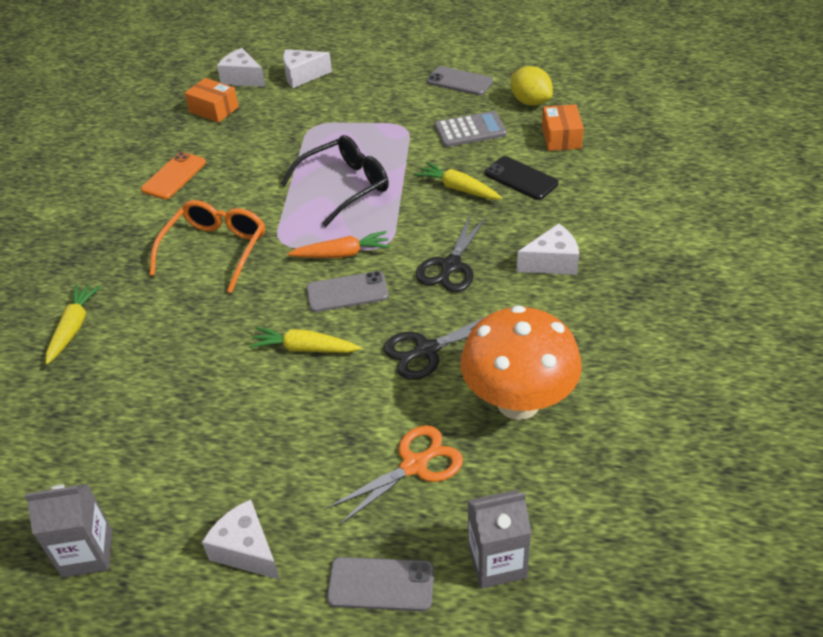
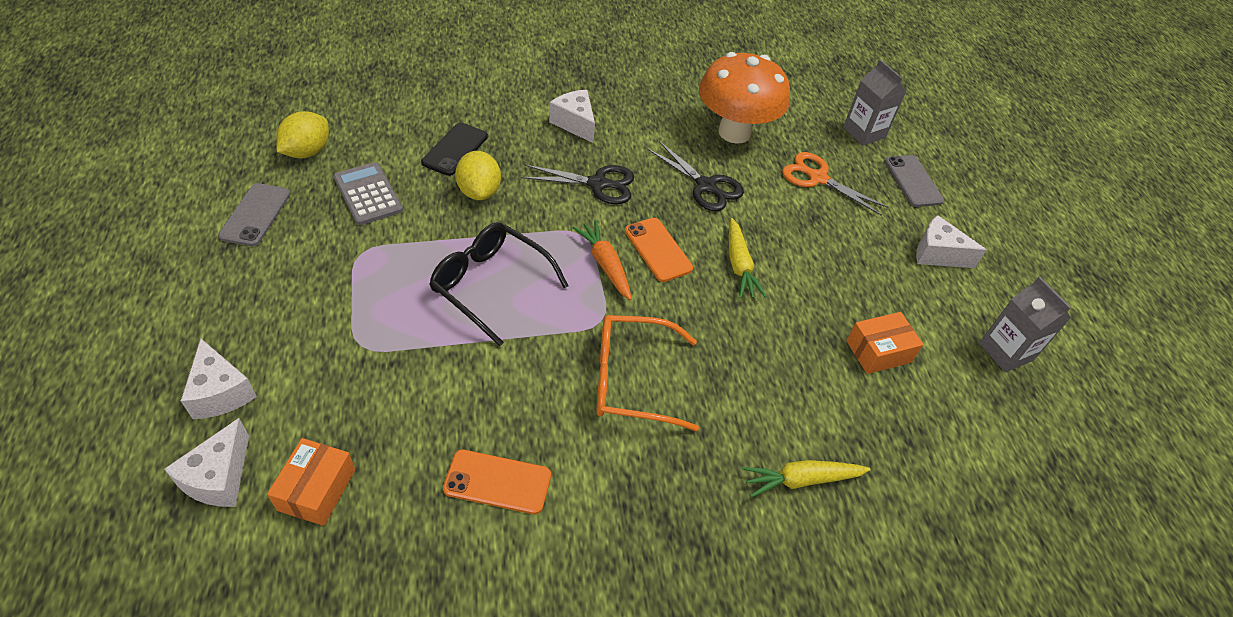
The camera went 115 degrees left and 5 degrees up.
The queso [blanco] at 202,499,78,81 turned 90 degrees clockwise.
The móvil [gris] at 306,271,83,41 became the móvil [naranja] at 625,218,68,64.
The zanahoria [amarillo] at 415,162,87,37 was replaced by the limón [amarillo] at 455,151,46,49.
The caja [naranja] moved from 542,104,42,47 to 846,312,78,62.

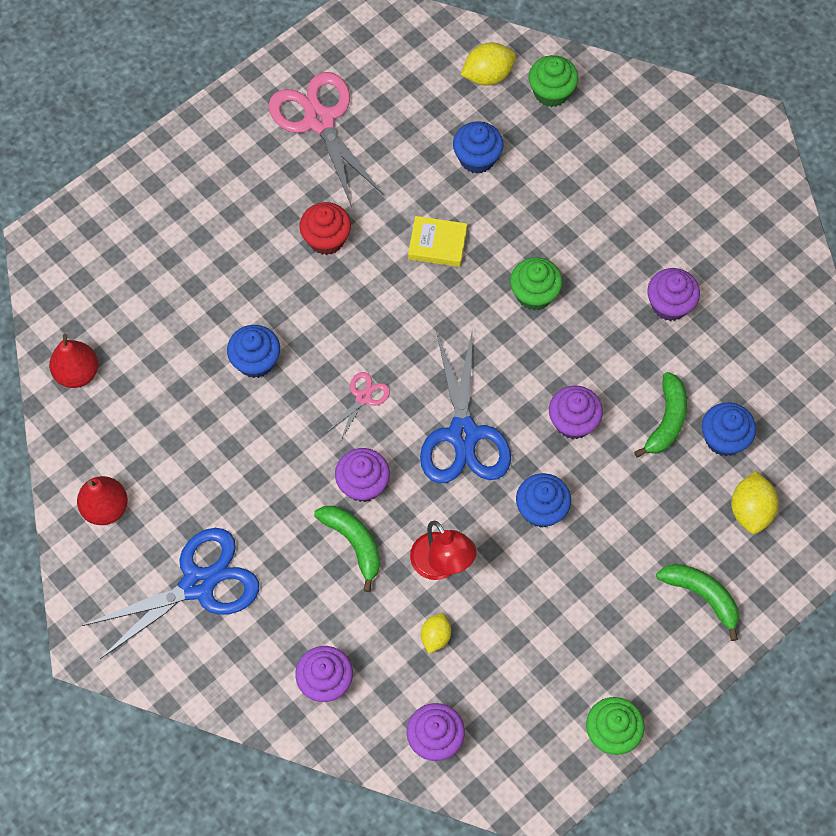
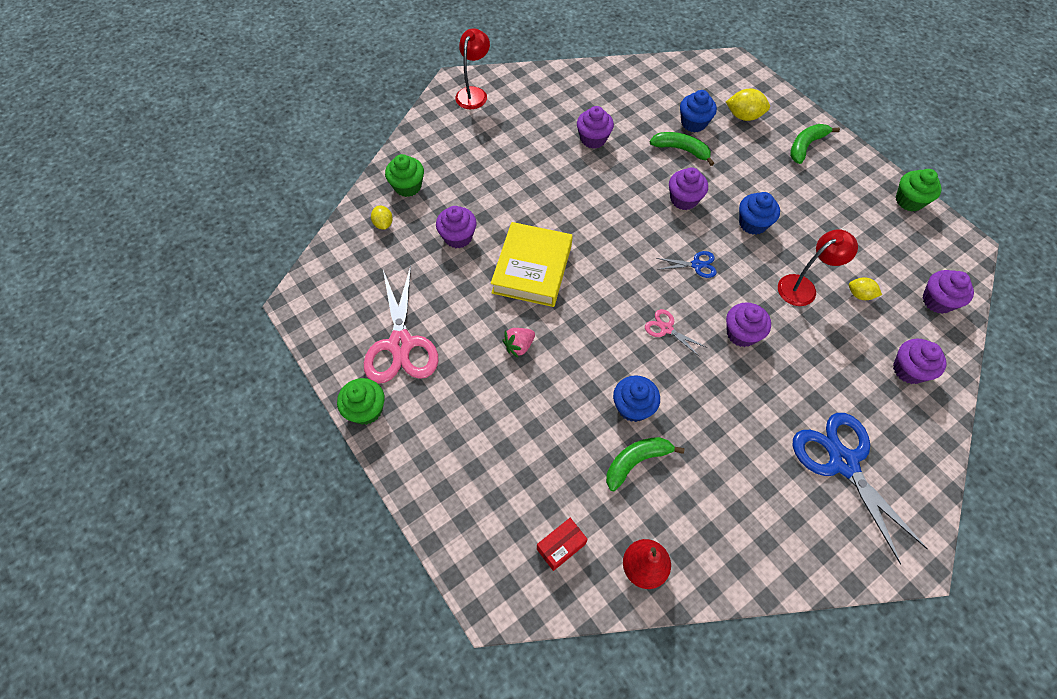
The camera went 85 degrees left and 5 degrees down.
The pera [rojo] at 77,476,51,49 disappeared.
The tijeras [rosa] at 268,72,115,135 turned 75 degrees counterclockwise.
The magdalena [rojo] at 299,202,52,53 was replaced by the fresa [rosa] at 502,328,33,29.
The plátano [verde] moved from 314,506,66,86 to 606,437,79,54.
The libro [amarillo] at 408,216,59,51 changed to 1.83 times the size.
The tijeras [azul] at 420,329,91,154 changed to 0.47 times the size.
The magdalena [azul] at 453,121,51,53 became the magdalena [morado] at 436,206,41,42.
The limón [amarillo] at 461,43,55,43 changed to 0.64 times the size.
The magdalena [verde] moved from 510,257,52,53 to 337,378,47,47.
The lámpara [rojo] at 455,28,35,81 appeared.
The caja [rojo] at 537,518,51,53 appeared.

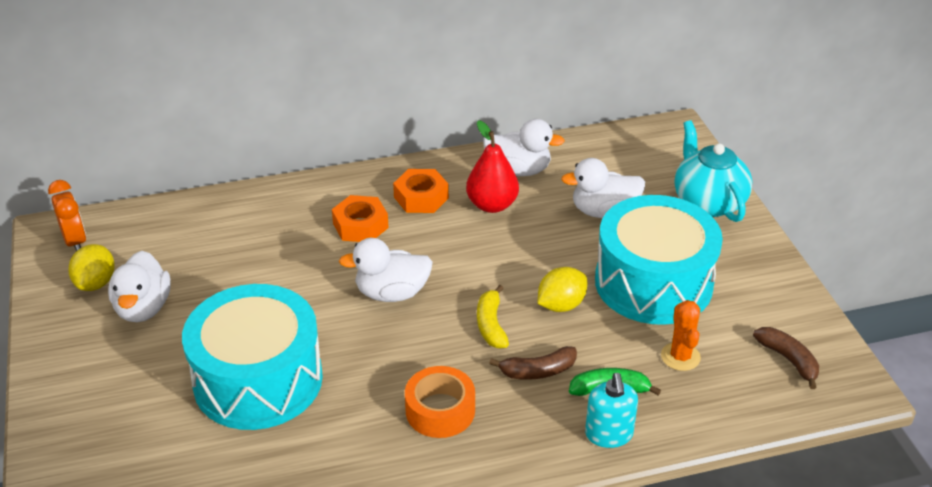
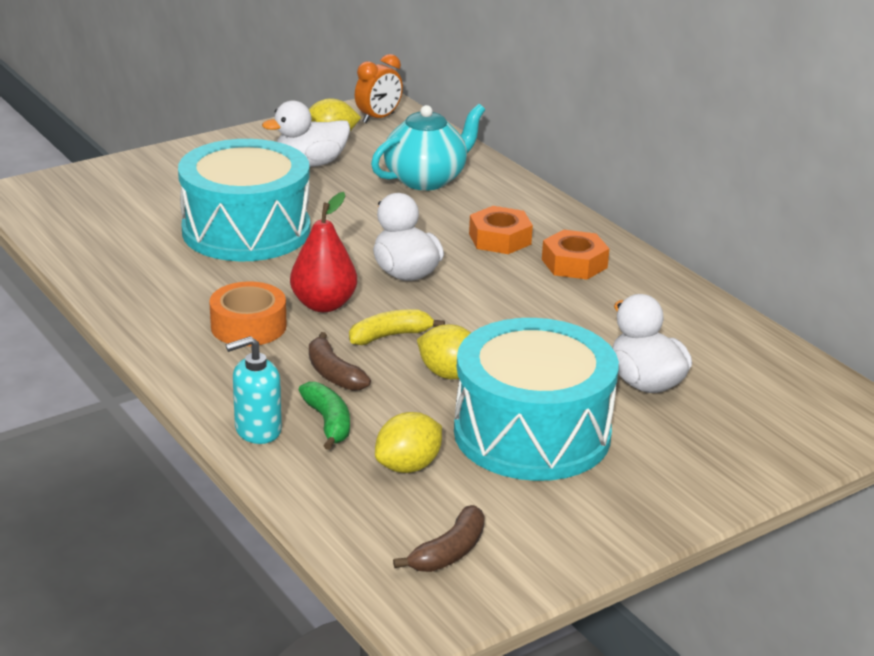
The camera went 70 degrees right and 10 degrees down.
The pera [rojo] moved from 466,120,53,93 to 290,192,67,120.
The pato [blanco] at 483,119,82,57 disappeared.
The cactus [naranja] at 661,300,40,71 was replaced by the limón [amarillo] at 375,412,67,61.
The tetera [turquesa] moved from 675,120,77,102 to 371,104,114,86.

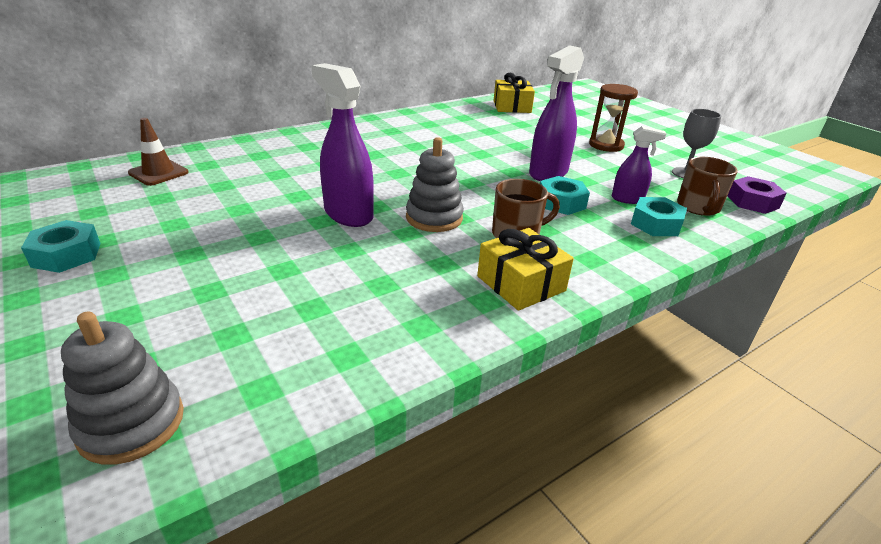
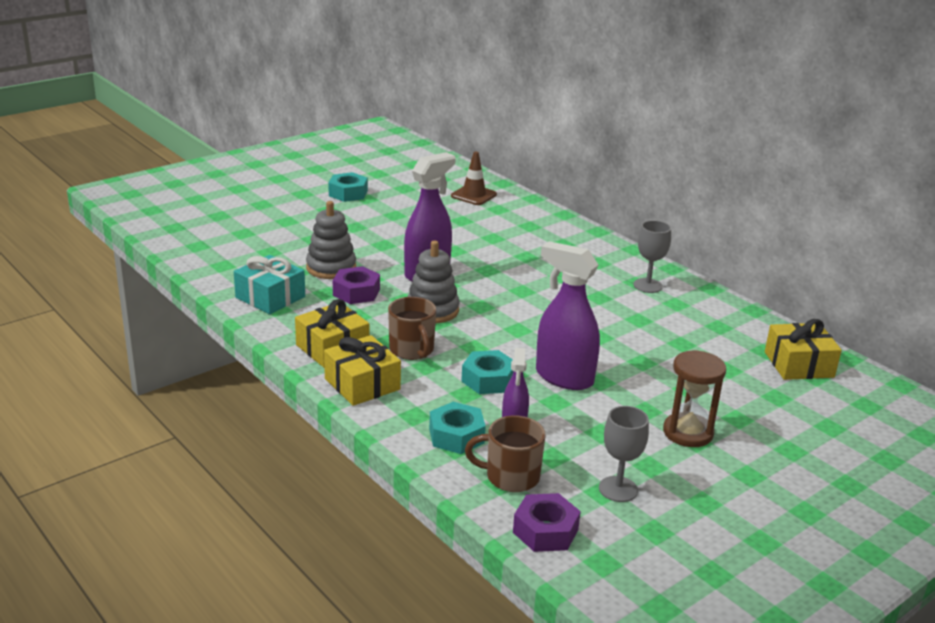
The camera went 85 degrees right and 5 degrees down.
The juguete apilable [gris] moved from 61,312,123,153 to 306,201,50,78.
The regalo [turquesa] at 234,255,71,59 appeared.
The regalo [amarillo] at 324,335,77,71 appeared.
The tuerca [morado] at 333,266,47,38 appeared.
The copa [gris] at 633,220,38,73 appeared.

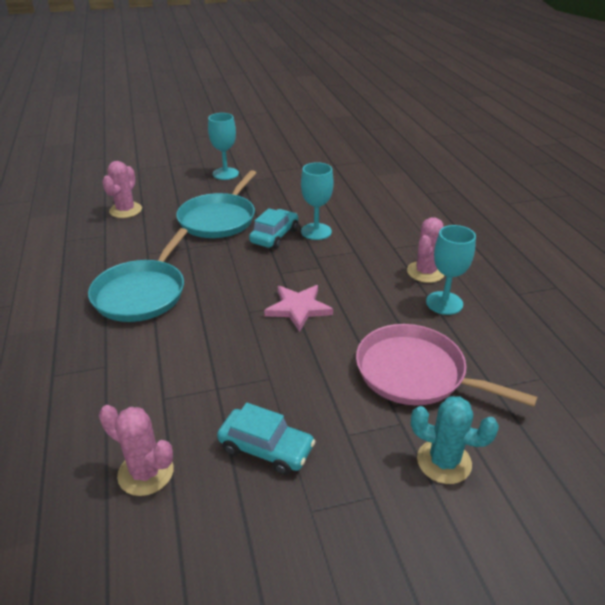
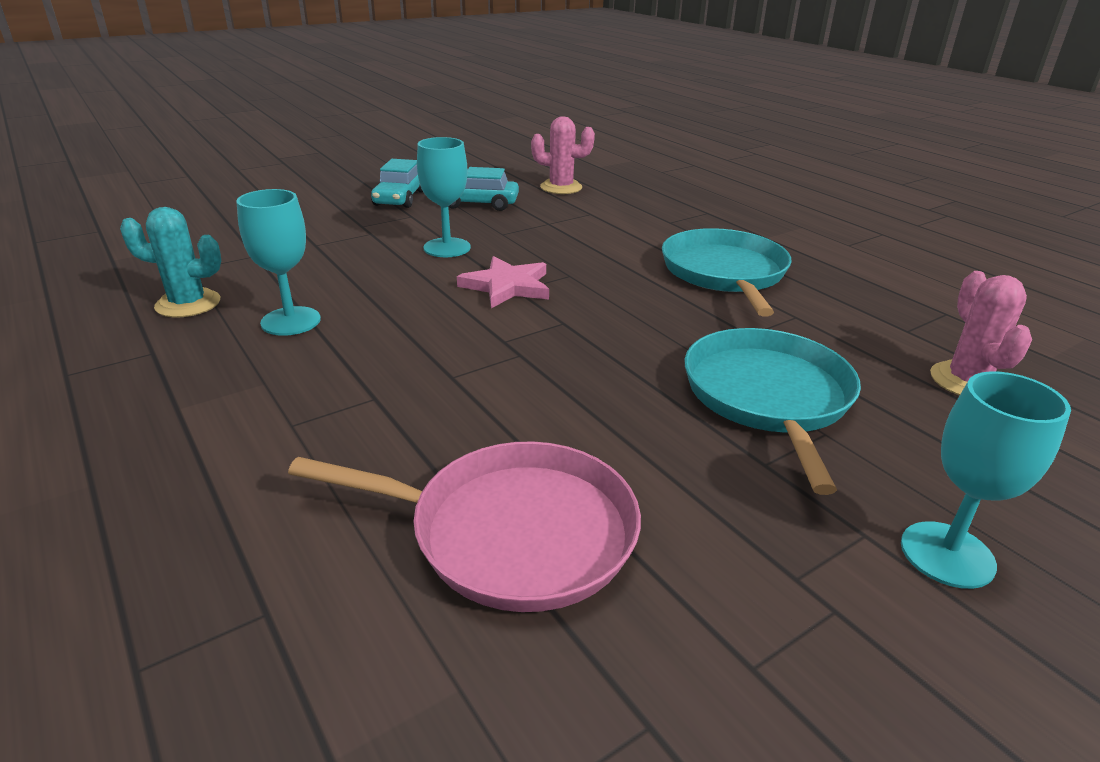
The camera went 160 degrees right and 5 degrees down.
The coche [turquesa] moved from 249,208,49,41 to 371,159,52,49.
The copa [turquesa] moved from 301,162,33,78 to 417,137,54,120.
The sartén [rosa] moved from 356,324,182,83 to 288,441,353,171.
The cactus [rosa] at 407,217,38,66 disappeared.
The cactus [turquesa] moved from 411,396,88,88 to 120,207,101,110.

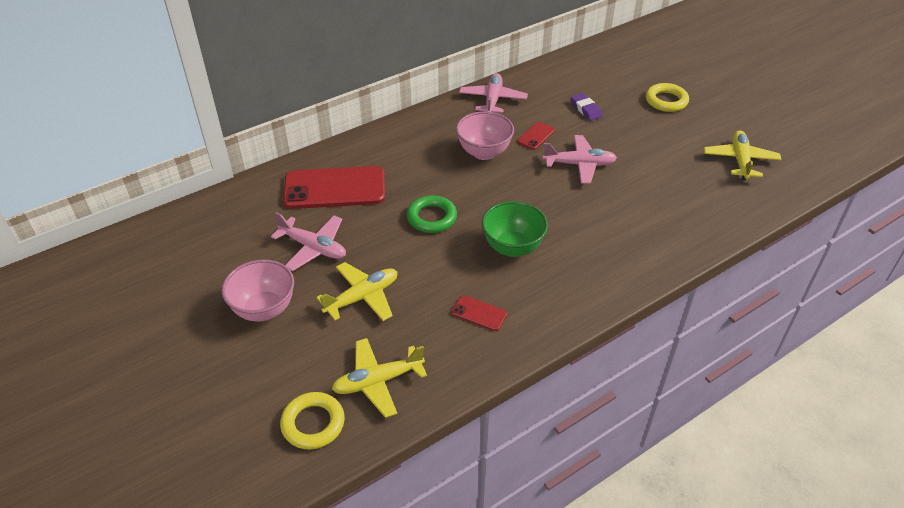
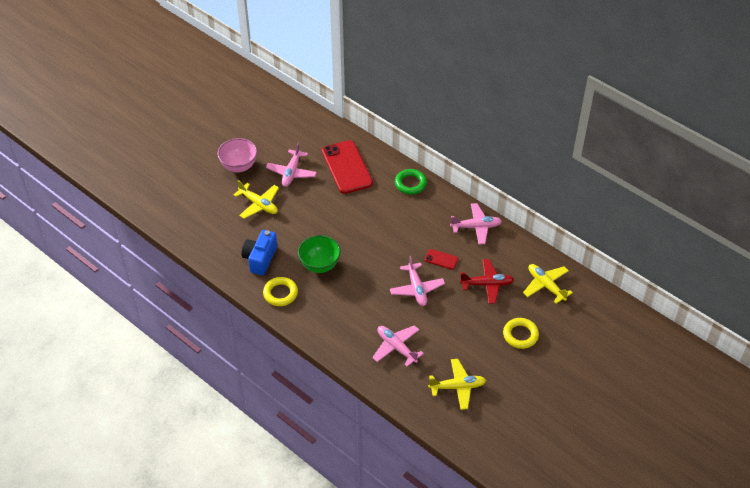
The camera went 75 degrees right and 5 degrees up.
The anillo [amarillo] moved from 280,392,65,58 to 263,277,35,29.
The avión [amarillo] moved from 332,338,95,80 to 523,264,50,40.
The anillo [verde] moved from 407,195,50,38 to 395,169,32,25.
The móvil [rojo] at 451,295,56,36 was replaced by the cámara [azul] at 242,230,35,45.
The cuenco [rosa] at 456,111,58,49 disappeared.
The goma de borrar [morado] at 571,93,32,28 was replaced by the avión [rojo] at 460,259,54,45.
The avión [rosa] at 372,325,52,42 appeared.

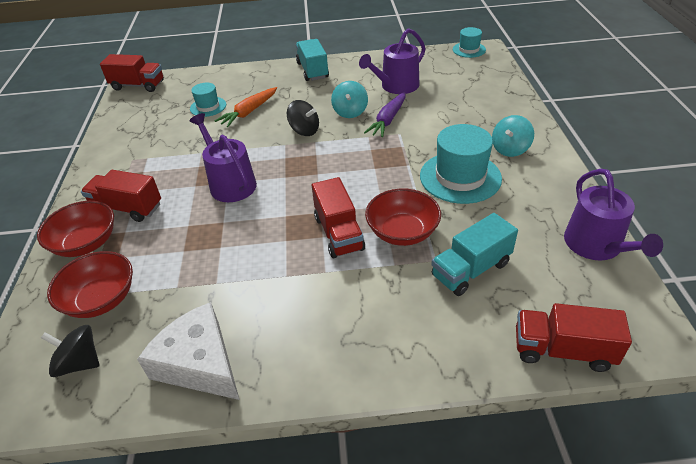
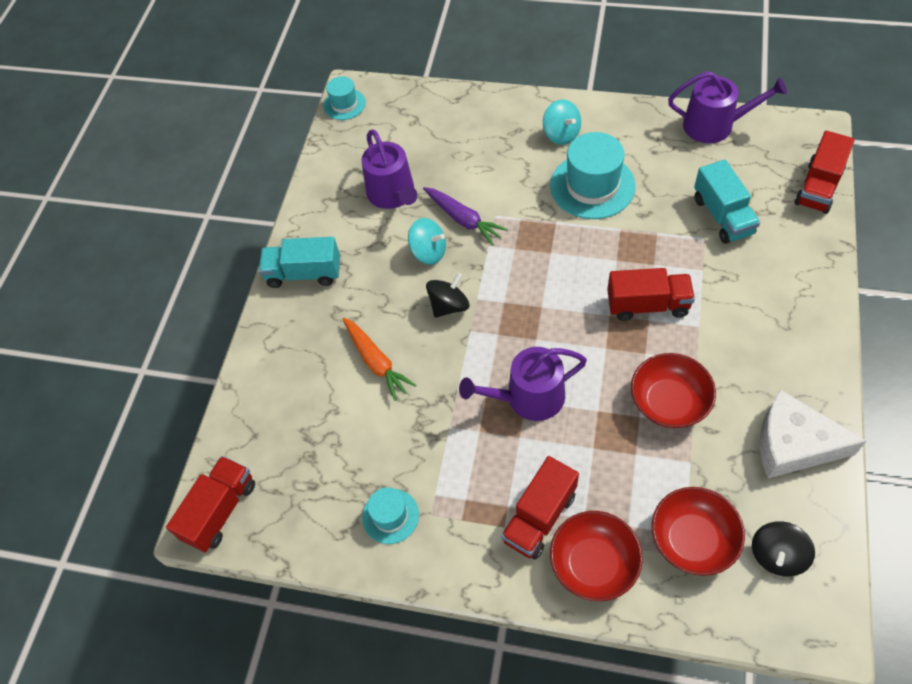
The camera went 70 degrees left and 15 degrees up.
The queso [blanco] at 137,302,103,98 turned 45 degrees clockwise.
The sombrero [turquesa] moved from 190,83,36,34 to 362,487,57,57.
The cuenco [rojo] moved from 365,188,76,58 to 631,353,85,75.

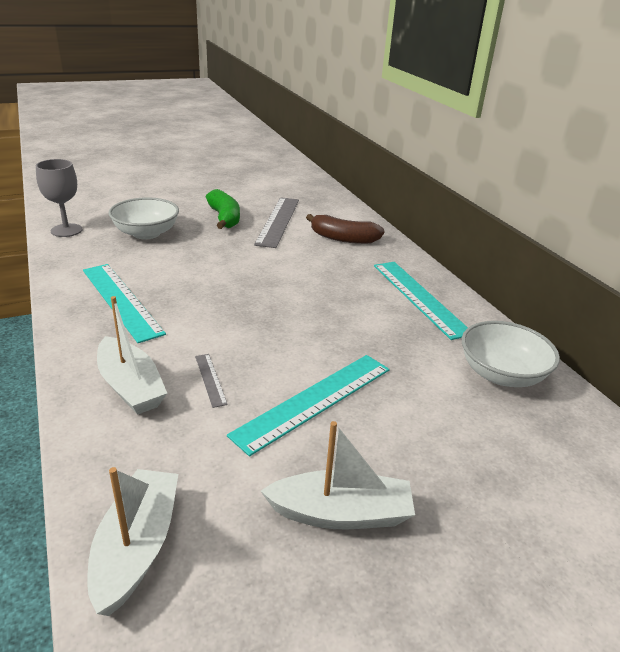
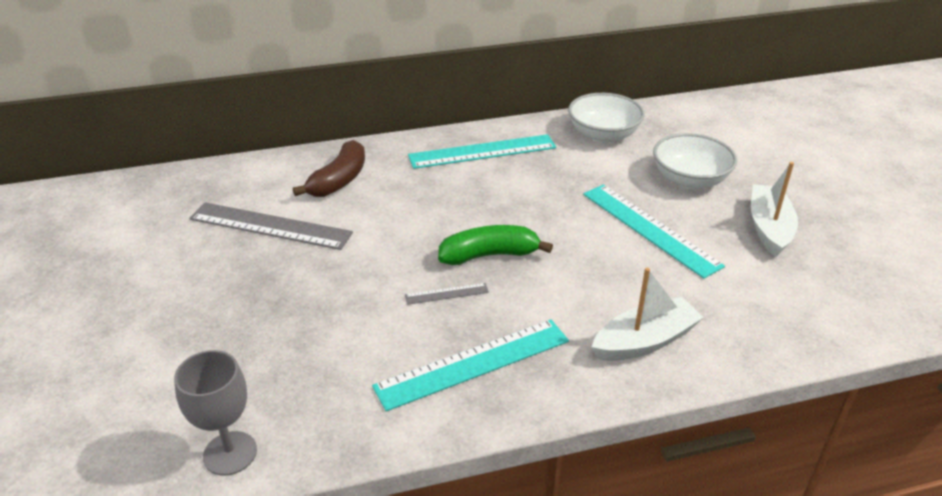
The camera went 80 degrees left and 5 degrees up.
The barco [blanco] at 87,467,91,149 disappeared.
The cuenco [blanco] moved from 108,197,71,42 to 653,133,84,56.
The regla [gris] moved from 195,354,33,54 to 405,283,84,22.
The plátano [verde] moved from 206,189,34,40 to 438,225,115,40.

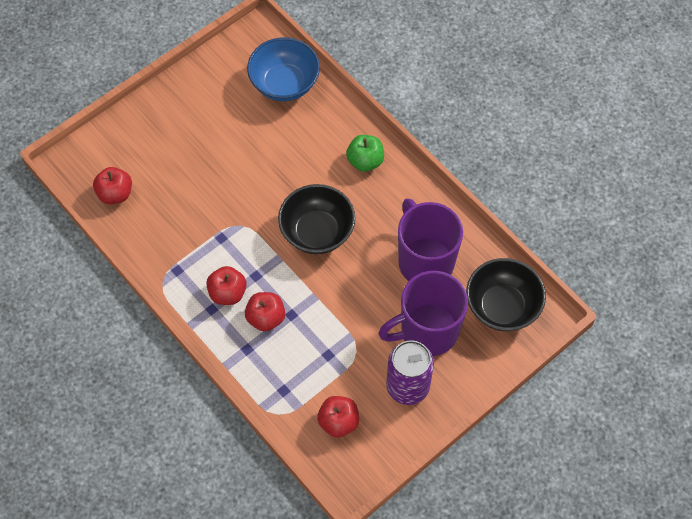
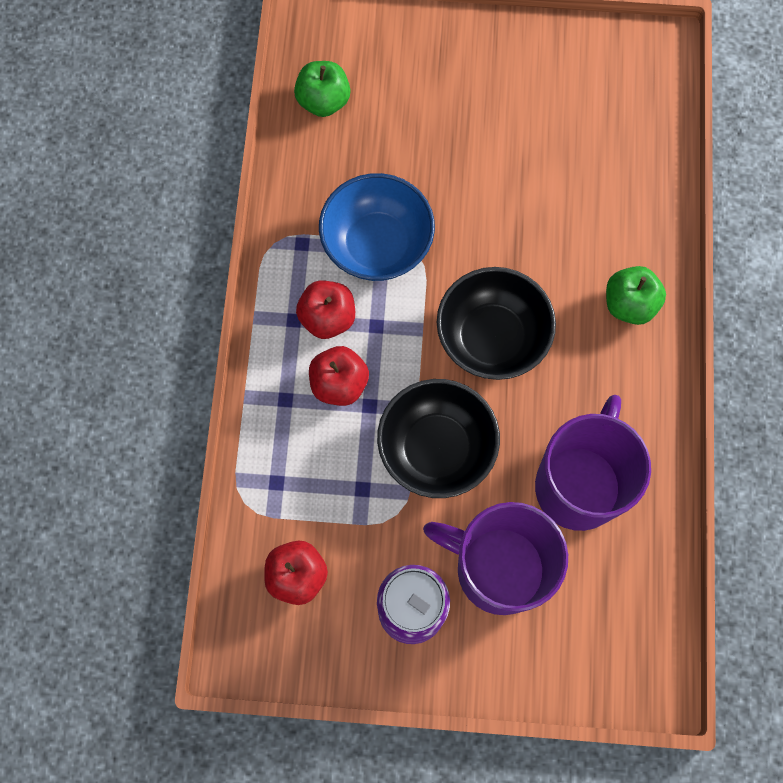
The camera went 45 degrees right and 10 degrees up.
The manzana [rojo] at 93,167,39,37 became the manzana [verde] at 294,61,57,56.
The cuenco [azul] moved from 247,37,73,64 to 319,173,116,108.
The cuenco [negro] moved from 466,258,80,73 to 377,379,123,119.

